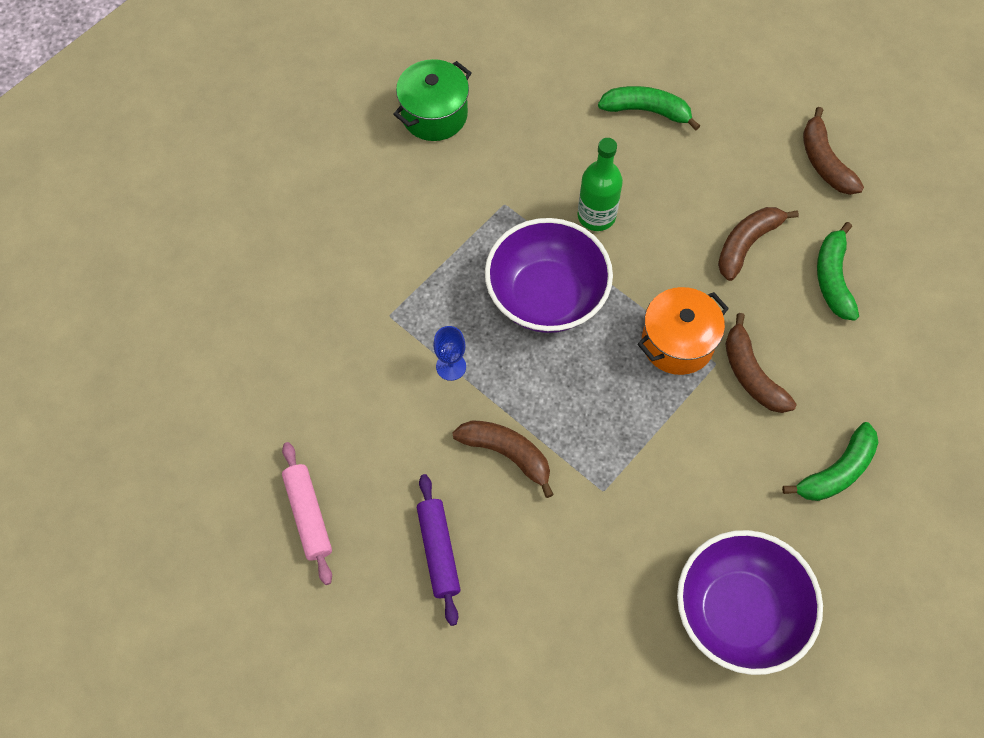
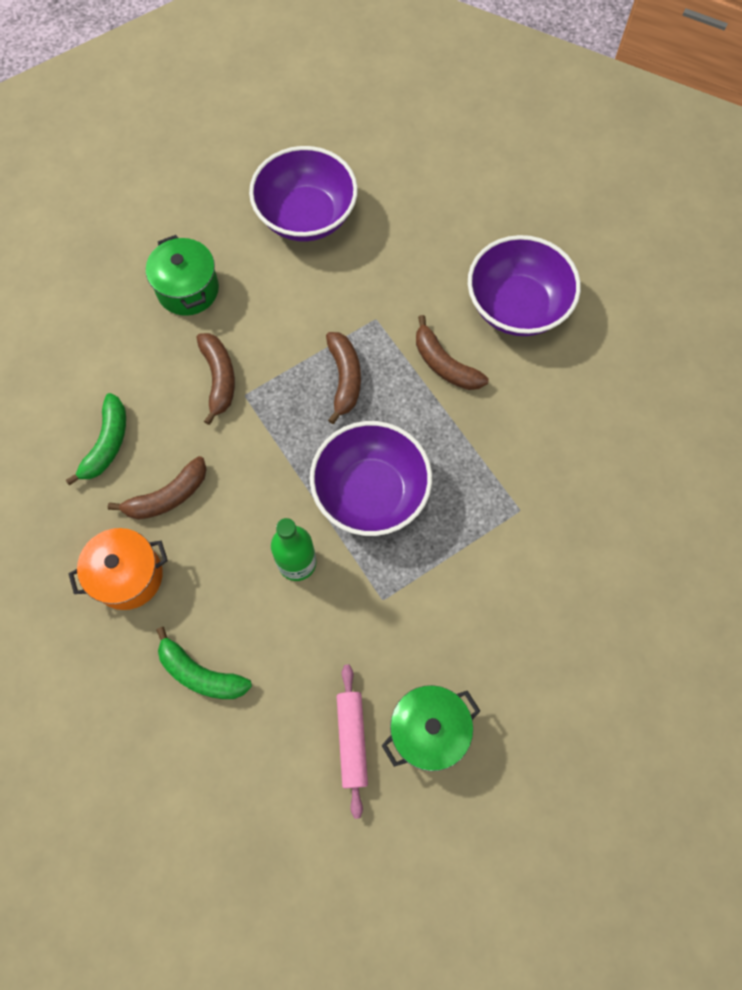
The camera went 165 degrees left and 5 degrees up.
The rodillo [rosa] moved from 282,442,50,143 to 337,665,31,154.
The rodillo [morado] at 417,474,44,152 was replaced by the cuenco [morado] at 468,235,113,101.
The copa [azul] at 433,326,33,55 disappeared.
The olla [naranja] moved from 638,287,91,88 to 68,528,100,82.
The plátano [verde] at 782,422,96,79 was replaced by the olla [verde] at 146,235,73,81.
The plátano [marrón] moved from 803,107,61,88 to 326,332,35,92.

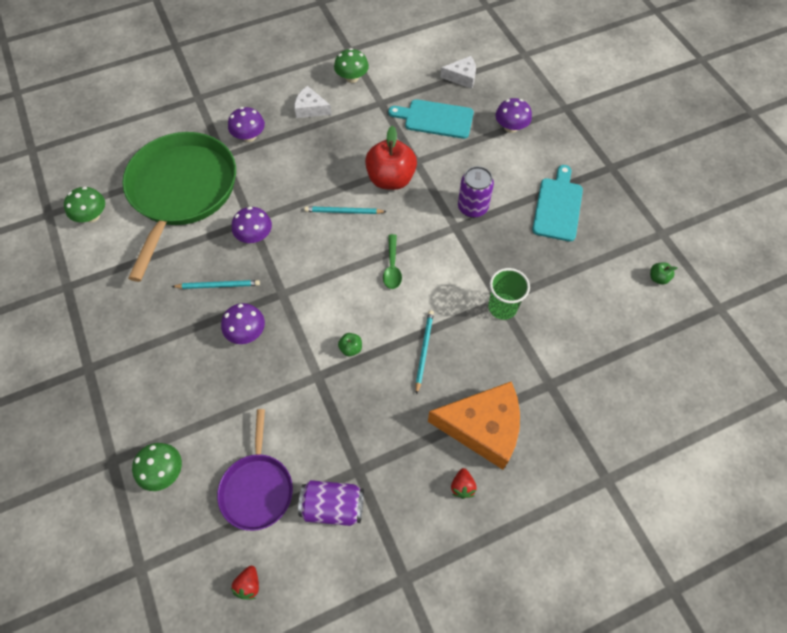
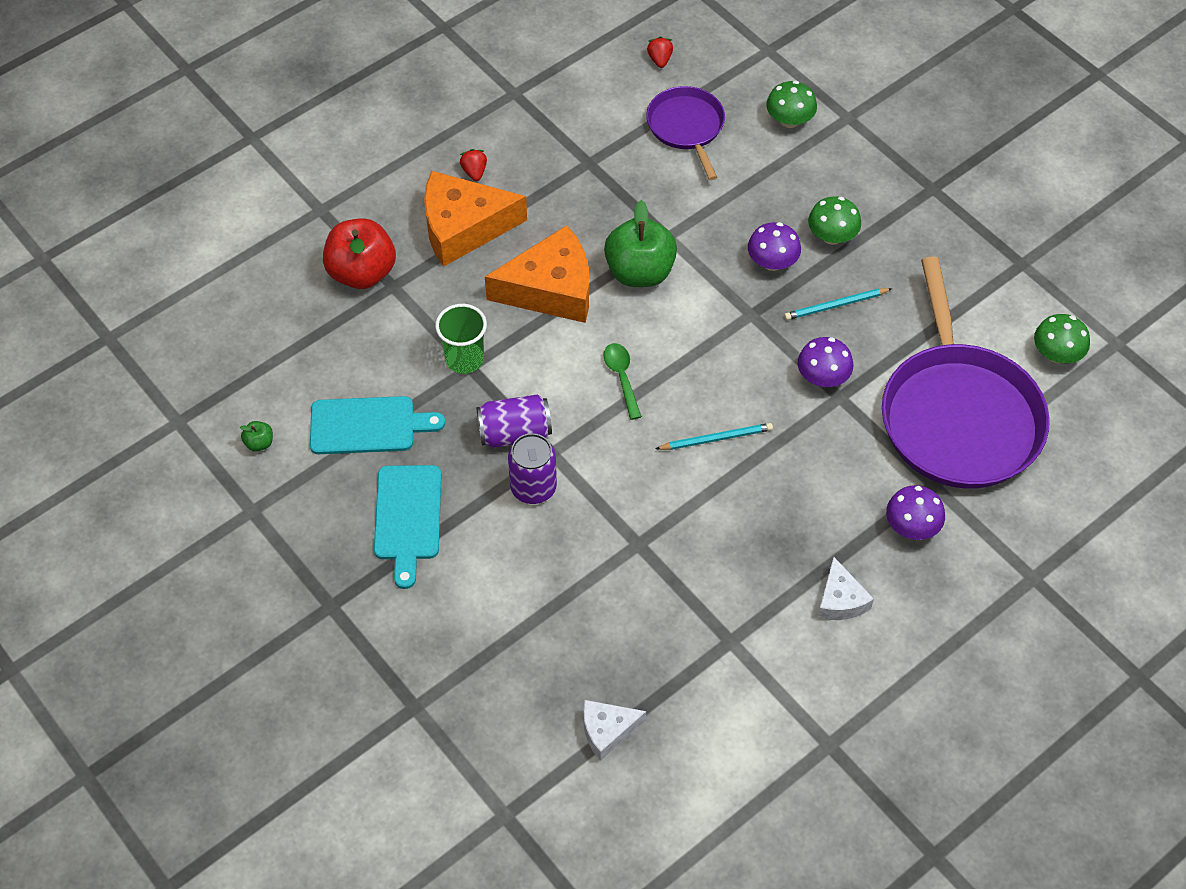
The camera went 165 degrees right and 5 degrees down.
The sartén [verde] at 122,132,114,150 became the sartén [morado] at 882,256,168,233.
The queso [blanco] at 294,86,38,32 turned 75 degrees clockwise.
The lata [morado] moved from 298,480,66,46 to 476,394,76,54.
The seta [verde] moved from 334,48,35,35 to 808,196,53,49.
The manzana [verde] at 338,333,24,23 changed to 2.42 times the size.
The manzana [rojo] moved from 365,125,52,65 to 323,218,73,71.
The tabla de cortar [turquesa] moved from 388,99,86,40 to 310,396,135,58.
The lápiz [turquesa] at 415,310,19,85 was replaced by the queso [naranja] at 485,225,104,98.
The seta [morado] at 496,98,36,35 disappeared.

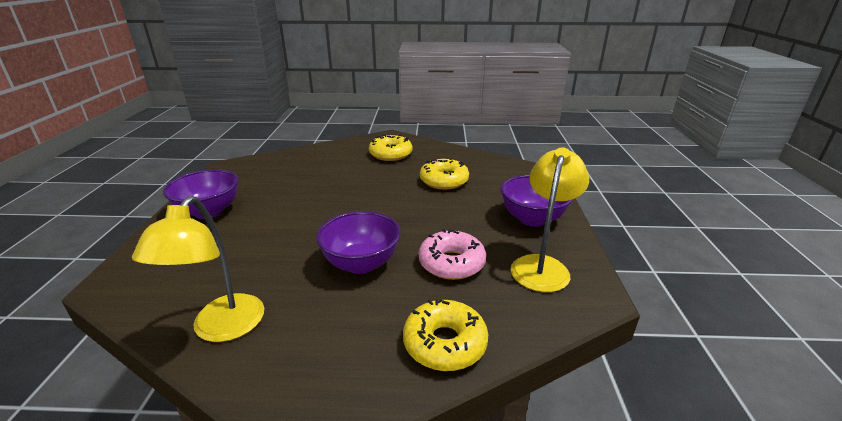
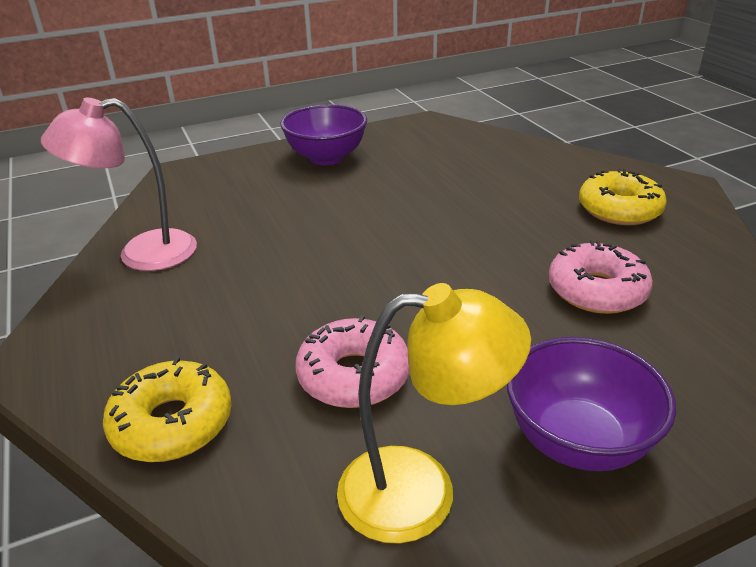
The camera went 65 degrees right and 5 degrees up.
The lámpara [amarillo] at 132,196,132,146 became the lámpara [rosa] at 41,98,156,173.
The cuenco [morado] at 316,211,85,63 disappeared.
The rosquilla [amarillo] at 420,158,49,32 became the rosquilla [rosa] at 549,240,104,74.

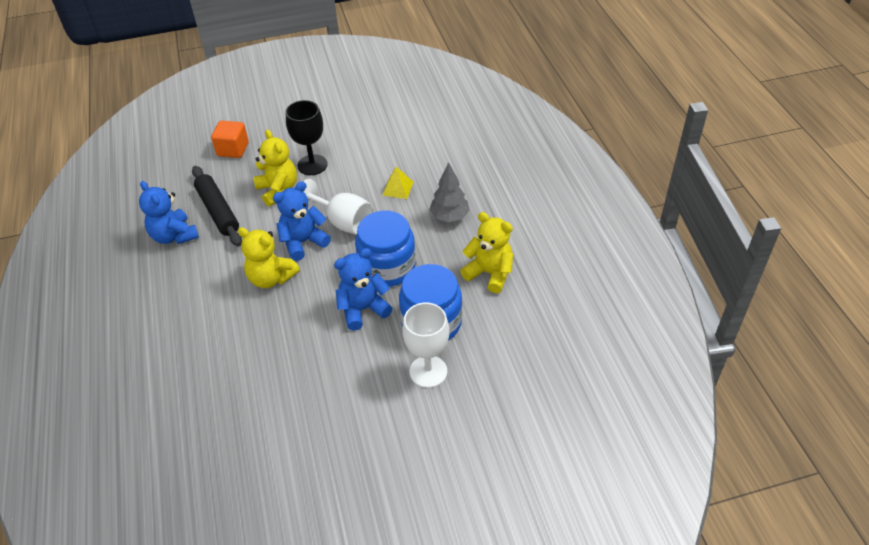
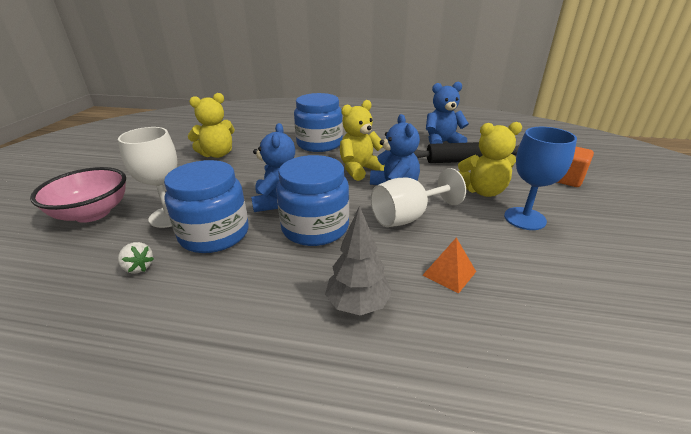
The camera went 115 degrees right and 15 degrees down.
The copa [negro] at 285,100,43,75 became the copa [azul] at 504,127,73,103.
The pirámide [amarillo] at 382,167,31,32 became the pirámide [naranja] at 423,237,53,56.
The osito [amarillo] moved from 460,212,54,81 to 188,93,47,65.
The cuenco [rosa] at 30,167,96,56 appeared.
The fresa [blanco] at 118,242,36,32 appeared.
The tarro [azul] at 294,93,49,59 appeared.

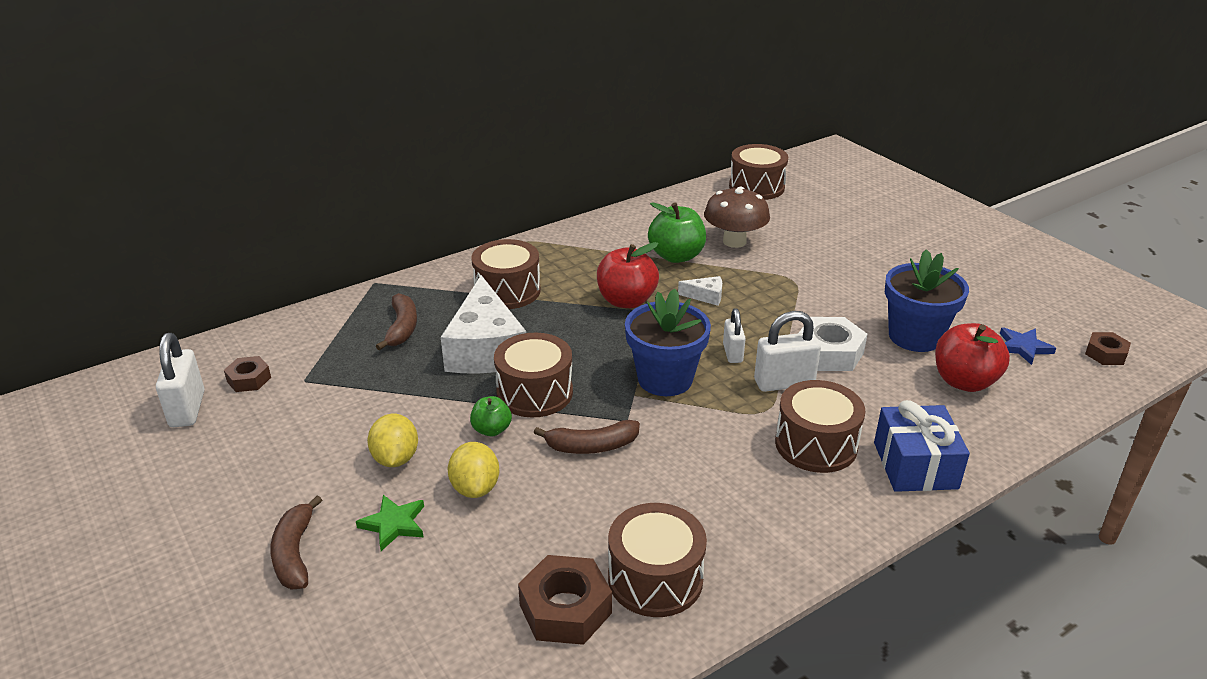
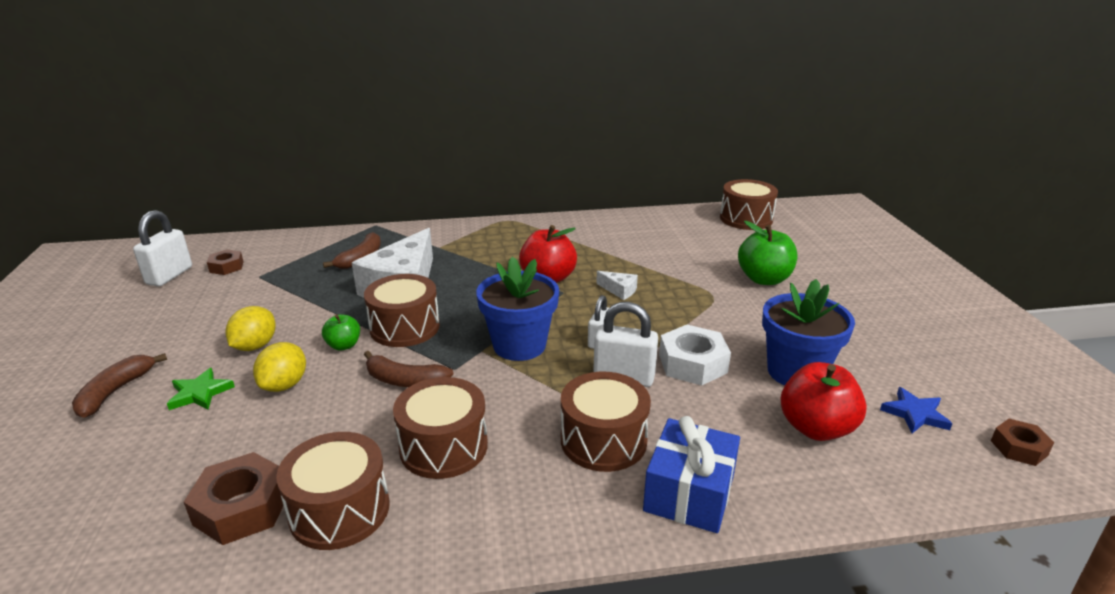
The camera went 25 degrees right and 5 degrees down.
The tambor [marrón] moved from 472,239,69,70 to 393,377,95,102.
The manzana [verde] moved from 648,202,58,61 to 738,221,59,64.
The seta [marrón] at 704,187,66,61 disappeared.

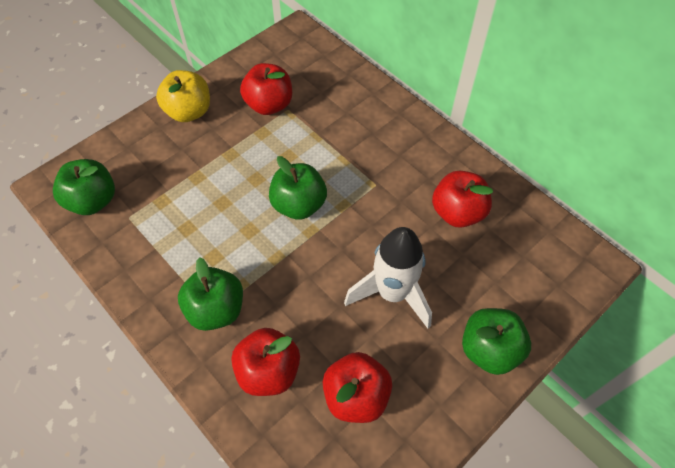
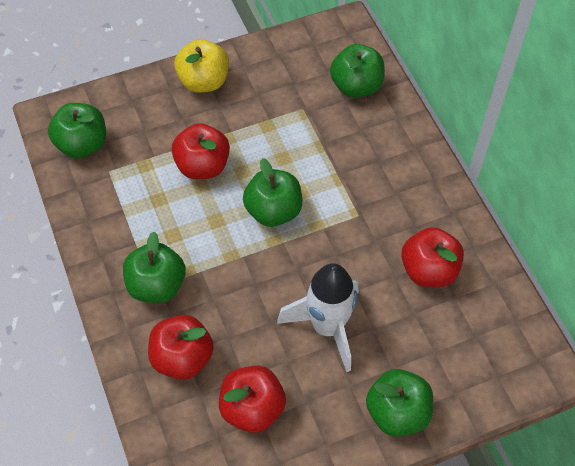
The camera went 20 degrees right and 0 degrees up.
The manzana [rojo] moved from 240,63,52,52 to 172,123,58,56.
The manzana [verde] at 330,44,55,54 appeared.

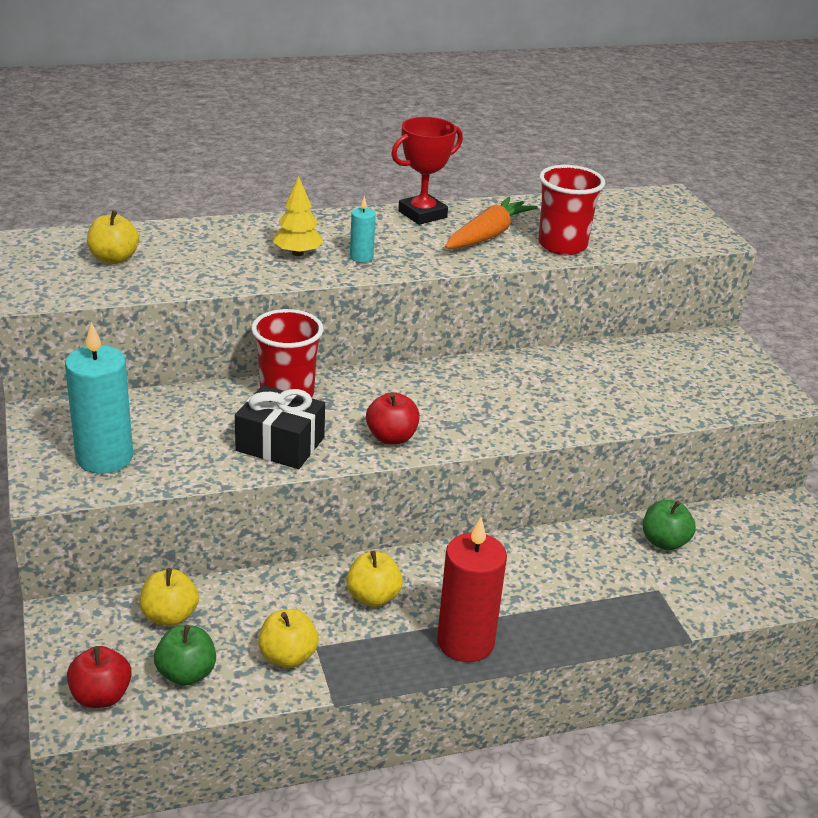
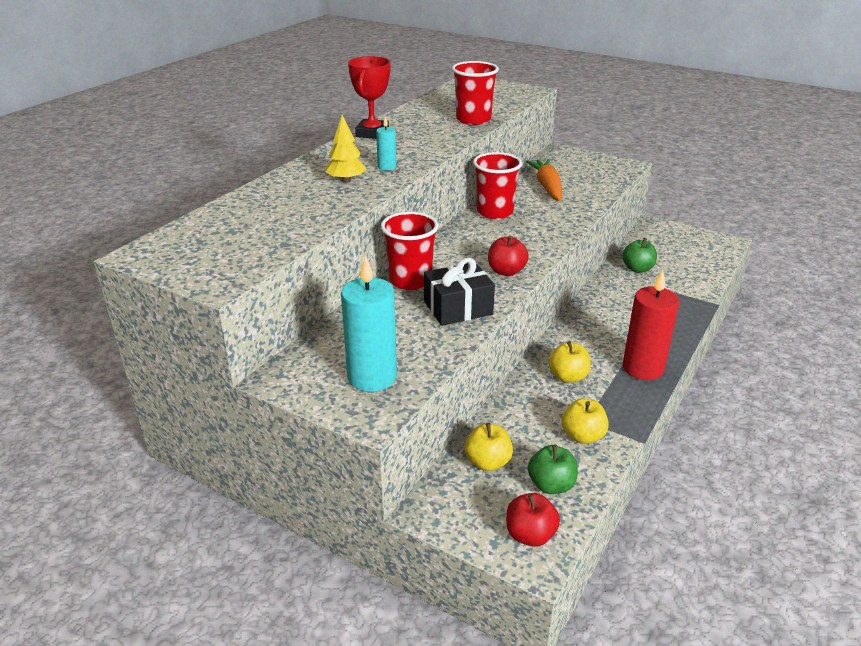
The camera went 40 degrees left and 0 degrees up.
The manzana [amarillo] at 87,210,52,54 disappeared.
The zanahoria [naranja] moved from 445,197,93,52 to 526,159,36,42.
The vaso [rojo] at 473,152,49,67 appeared.

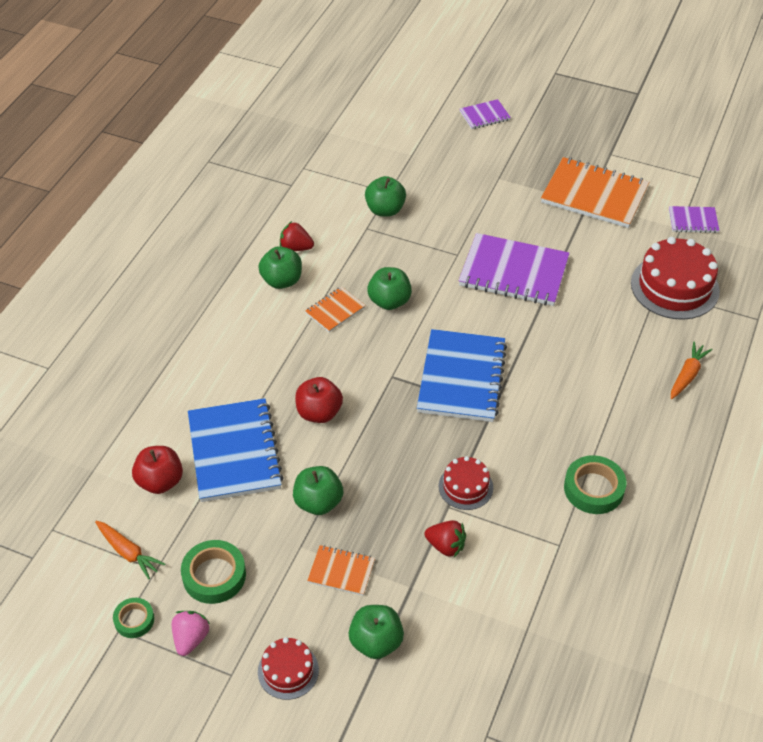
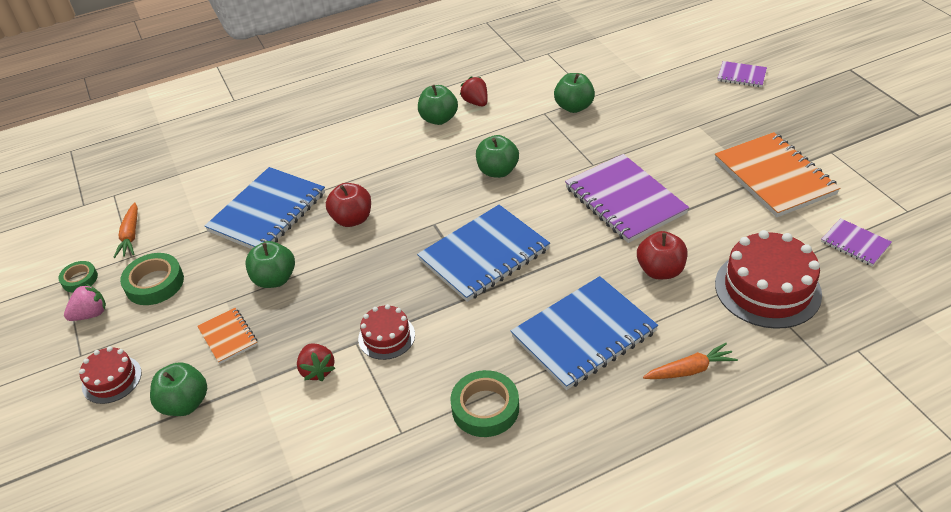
The camera went 45 degrees right and 5 degrees down.
The manzana [rojo] moved from 132,446,51,48 to 637,231,50,48.
The cuaderno [naranja] at 305,287,61,45 disappeared.
The cuaderno [azul] at 511,276,147,114 appeared.

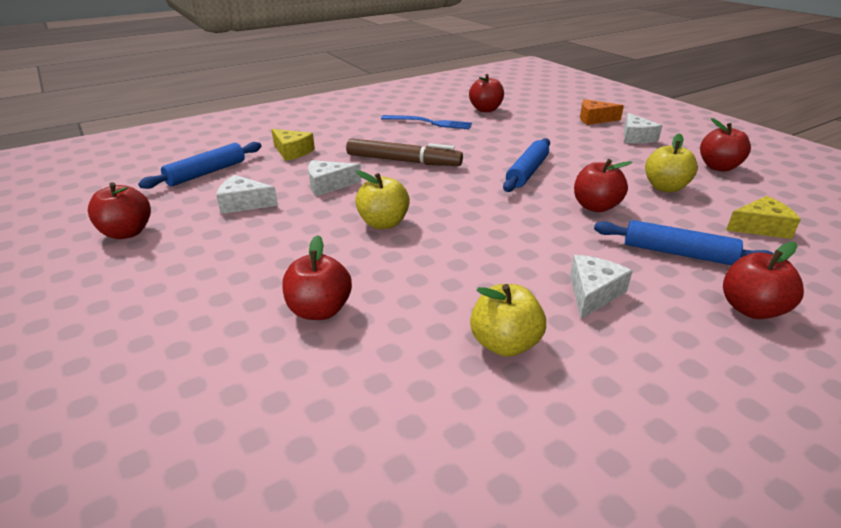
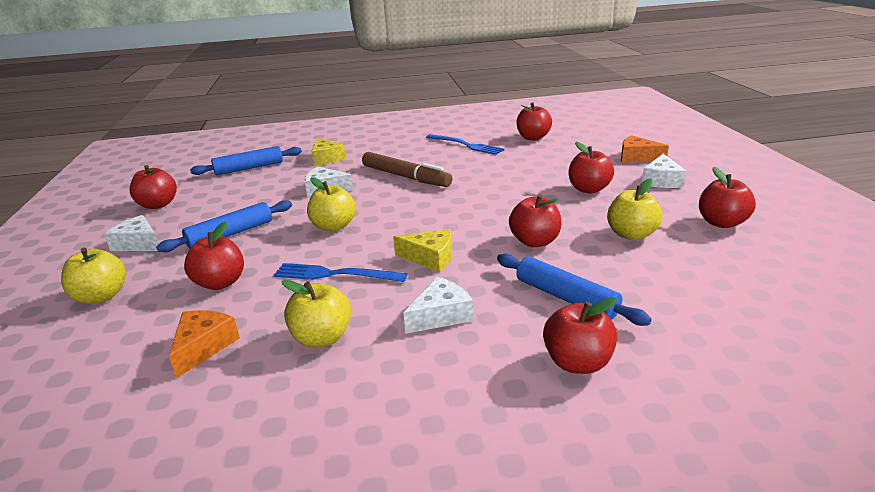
The camera went 25 degrees right and 5 degrees down.
The queso [blanco] moved from 216,175,62,39 to 104,215,55,36.
The rodillo [azul] moved from 503,138,47,54 to 156,200,136,52.
The queso [amarillo] moved from 726,196,75,43 to 393,229,59,43.
The manzana [amarillo] at 61,248,65,56 appeared.
The queso [naranja] at 169,310,71,68 appeared.
The tenedor [azul] at 273,263,134,19 appeared.
The manzana [rojo] at 569,142,45,52 appeared.

